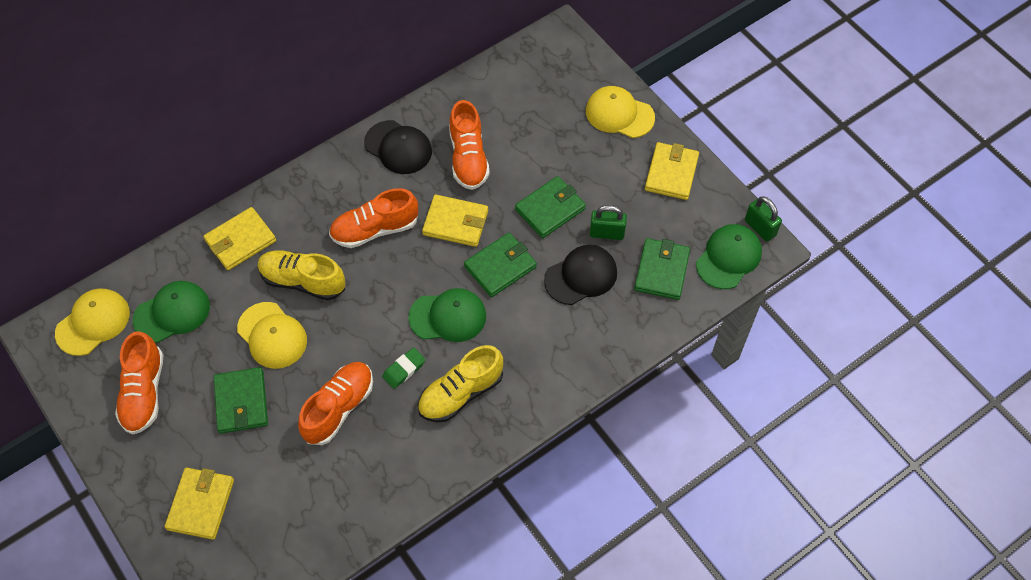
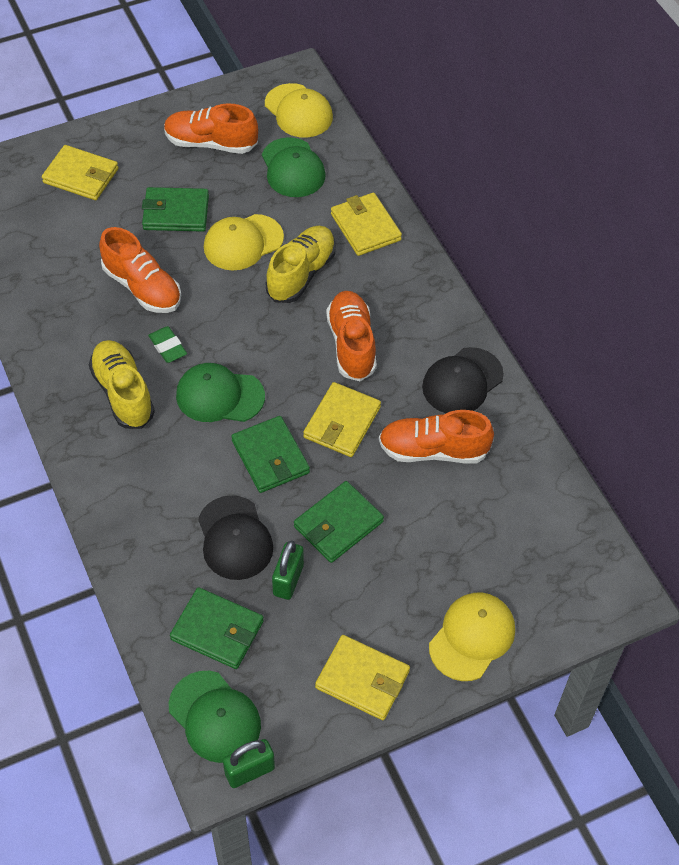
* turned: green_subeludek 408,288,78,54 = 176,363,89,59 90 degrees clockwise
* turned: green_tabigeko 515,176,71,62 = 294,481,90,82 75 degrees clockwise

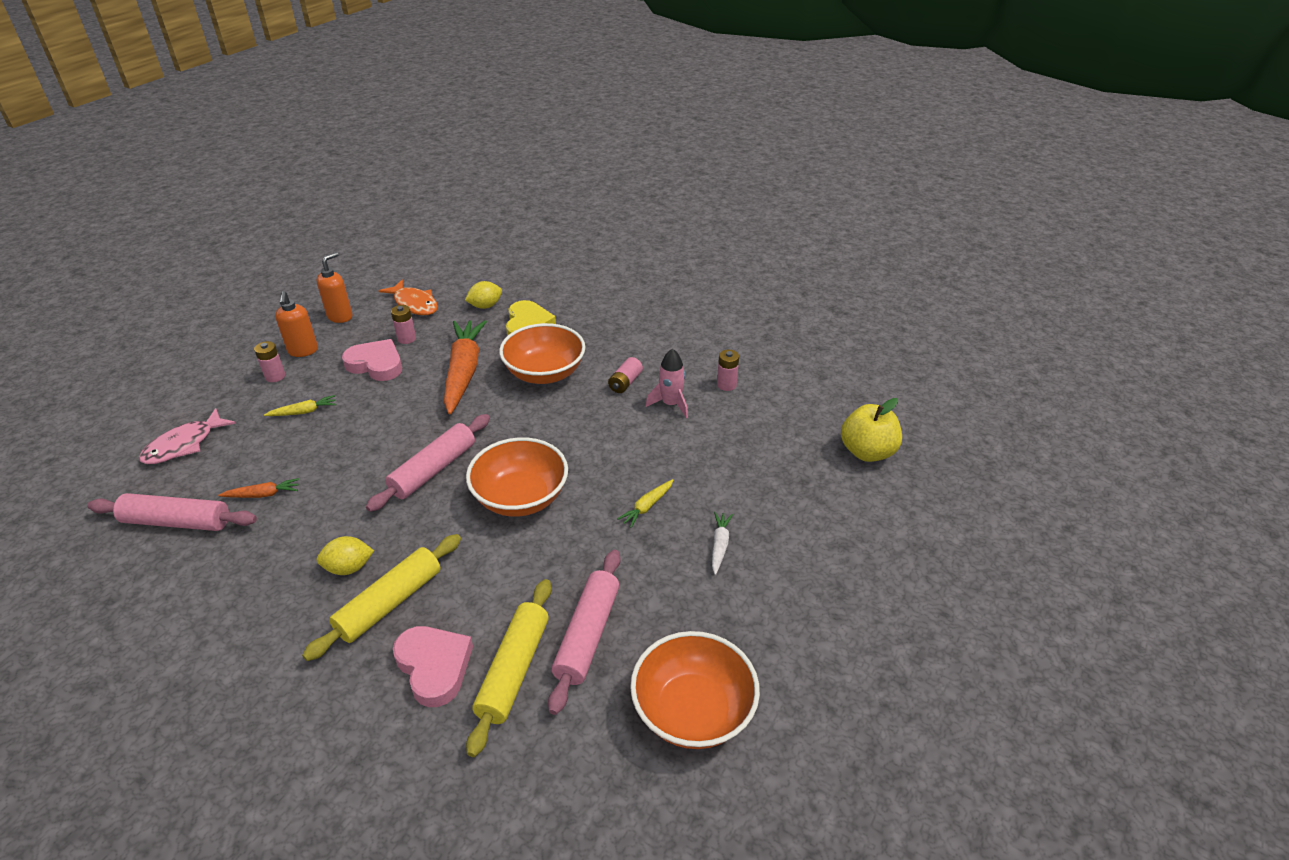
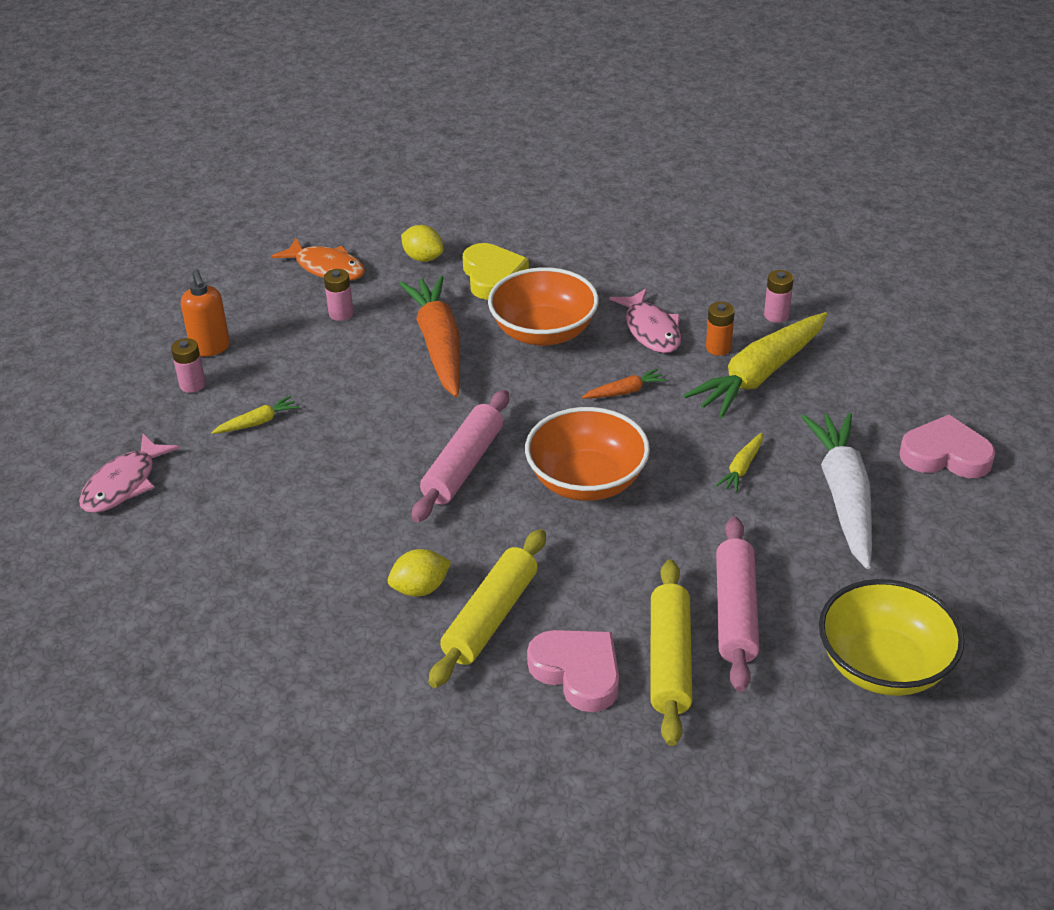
* turned: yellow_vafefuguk 465,281,37,28 = 401,225,43,37 75 degrees clockwise
* moved: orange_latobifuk 218,478,81,20 to 582,368,85,30
* replaced: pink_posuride 608,357,35,36 to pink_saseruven 609,289,72,64
* added: yellow_latobifuk 683,312,144,106
* replaced: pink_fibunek 645,348,43,70 to orange_posuride 706,302,29,53
* resized: white_latobifuk 712,512,21,63 = 802,413,70,156 x2.30
* recoloured: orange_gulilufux 630,631,130,118 to yellow_gulilufux 819,579,146,117
* moved: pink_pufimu 342,339,60,42 to 899,415,96,63
* removed: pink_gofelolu 87,493,170,38
* removed: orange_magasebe 316,252,37,71
* removed: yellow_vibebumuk 841,398,61,64

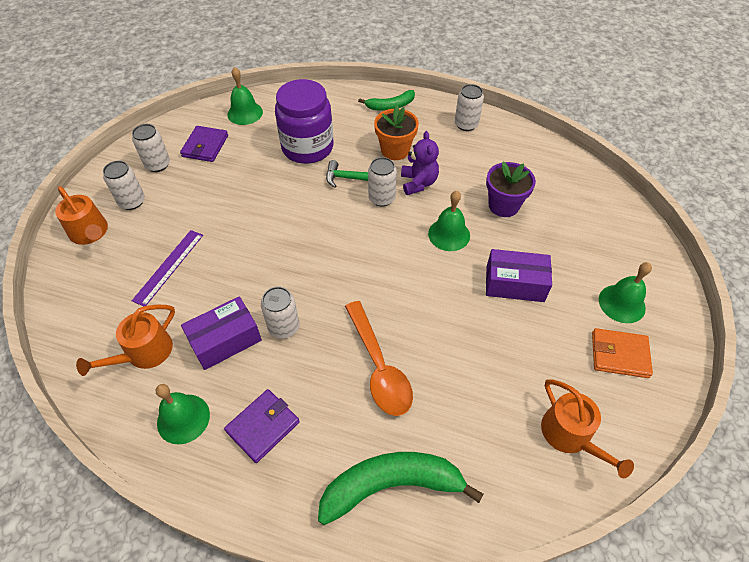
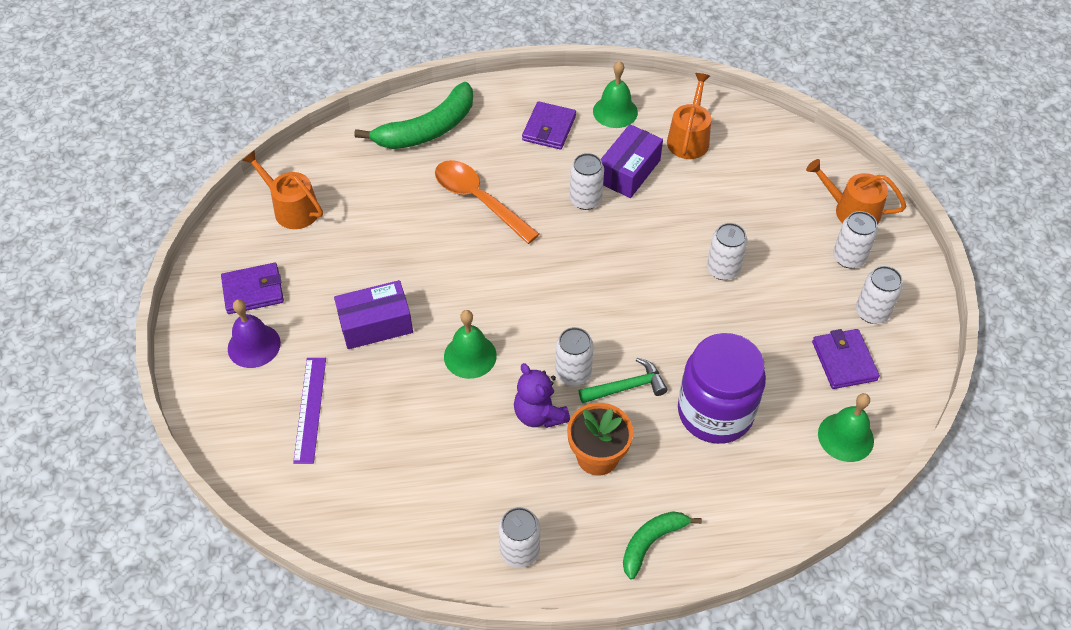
* recoloured: orange_tabigeko 592,328,61,50 to purple_tabigeko 221,263,63,51
* recoloured: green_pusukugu 599,262,53,61 to purple_pusukugu 228,299,53,69
* moved: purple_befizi 132,230,71,76 to 293,358,33,106
* added: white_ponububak 707,223,41,57
* removed: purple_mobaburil 486,161,50,56

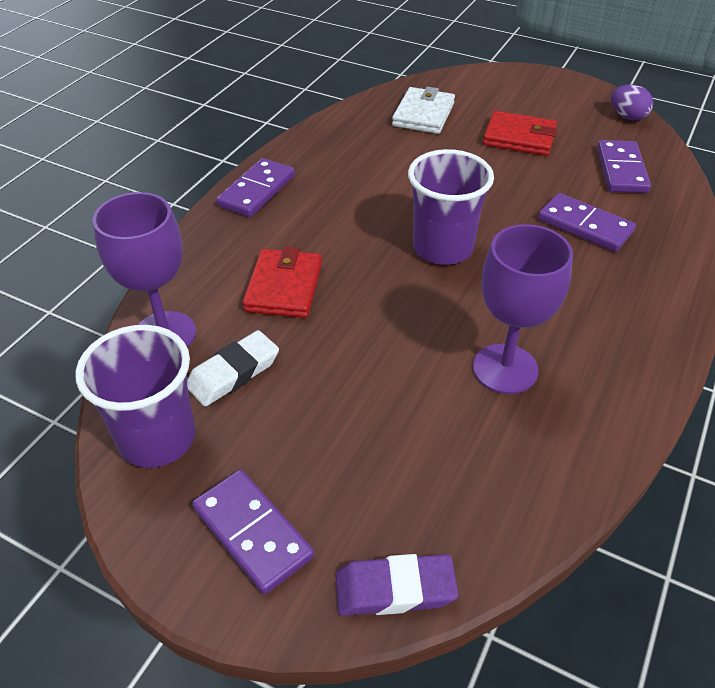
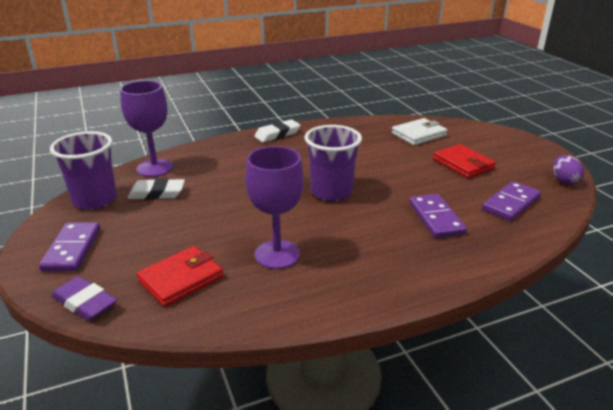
* moved: red_tabigeko 243,247,79,71 to 137,246,86,61
* replaced: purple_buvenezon 216,158,79,59 to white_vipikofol 254,119,46,23

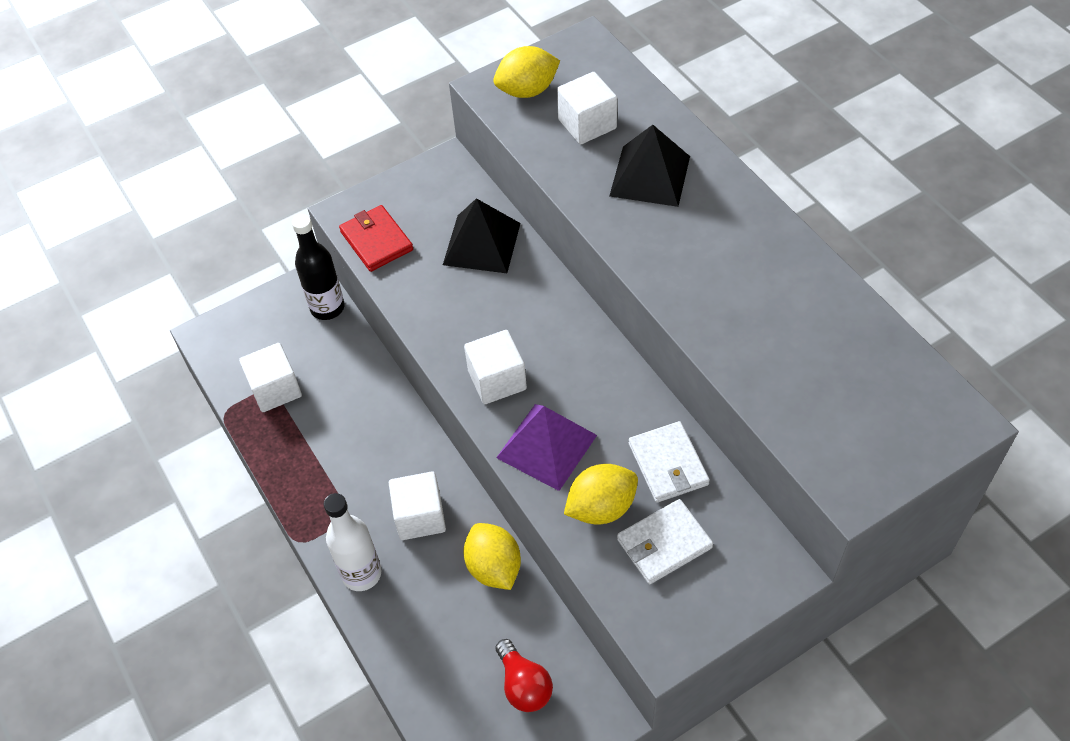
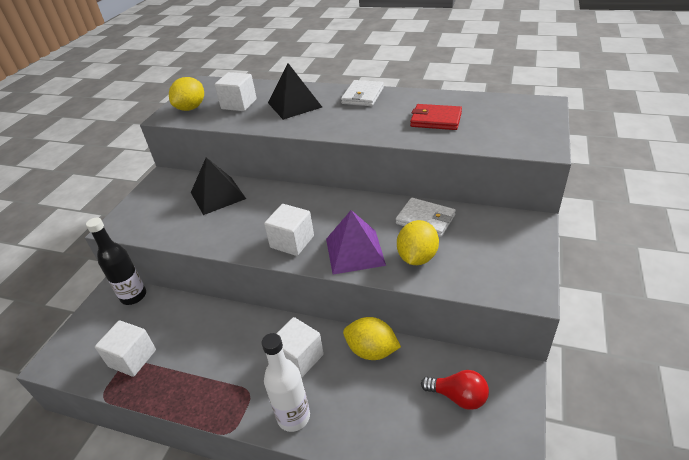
* moved: white_tabigeko 617,499,96,85 to 341,80,43,26
* moved: red_tabigeko 339,205,74,67 to 410,104,52,26

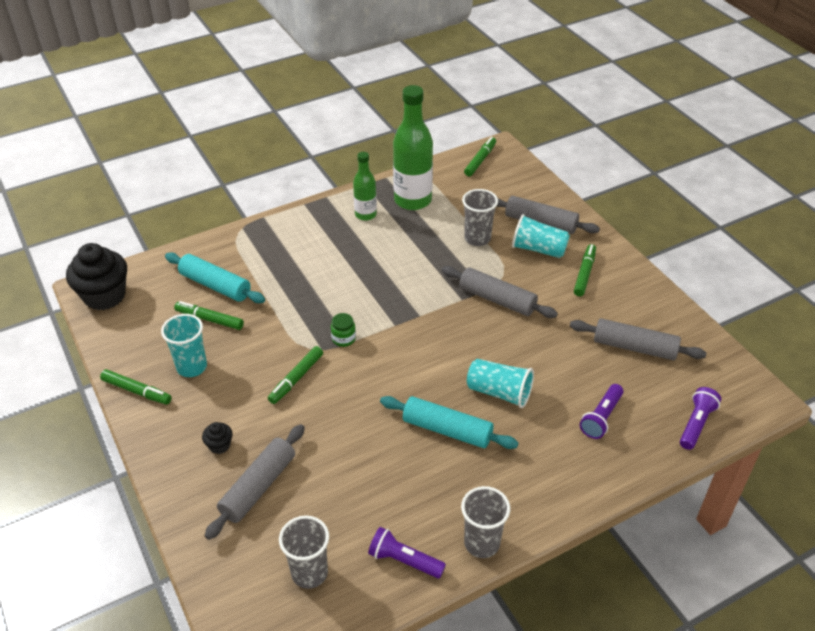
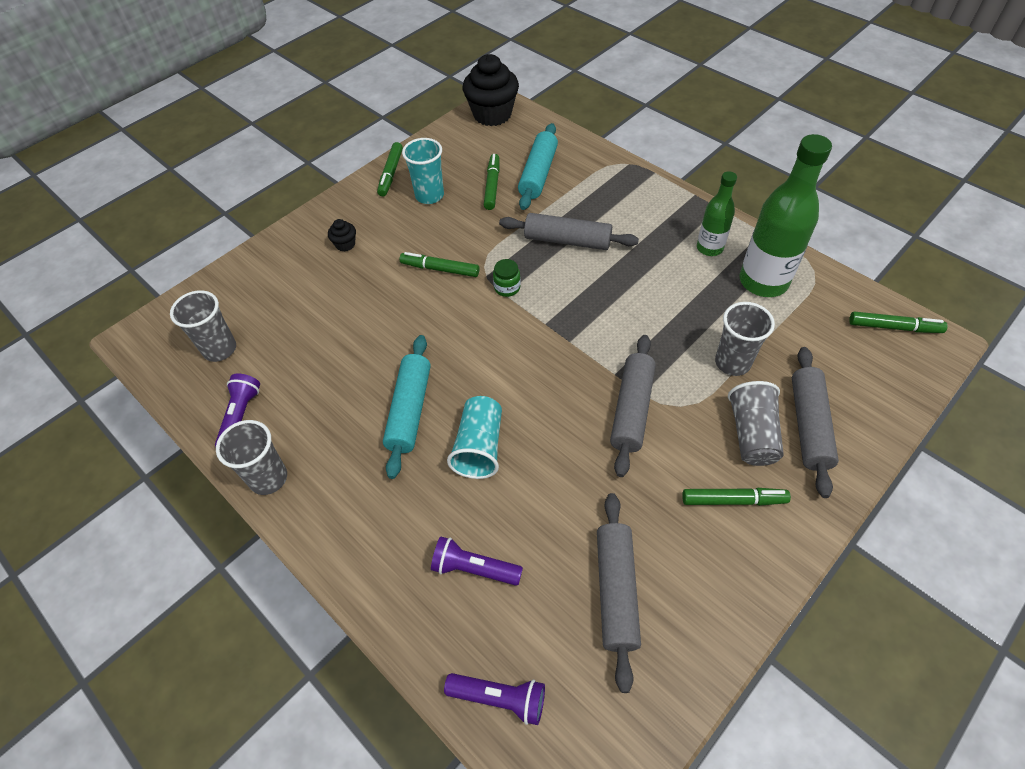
* moved: grey_gofelolu 205,424,100,116 to 499,213,140,37
* recoloured: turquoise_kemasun 512,214,58,44 to grey_kemasun 728,381,56,85

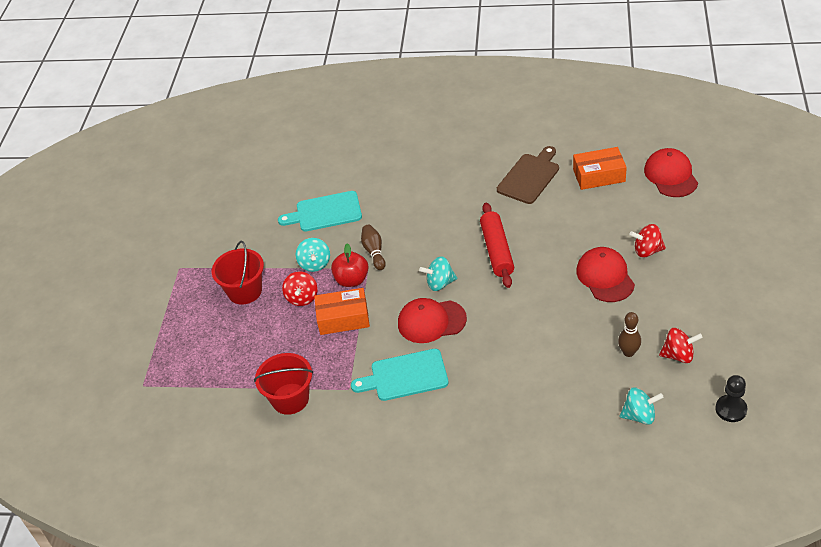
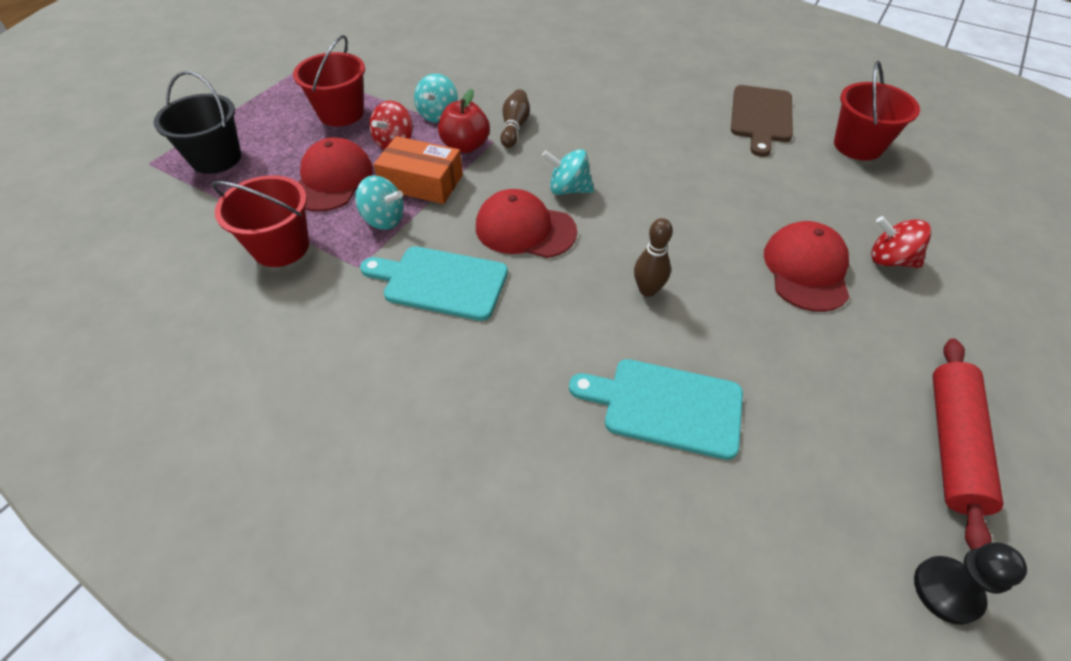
* added: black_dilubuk 154,71,87,103
* moved: red_subeludek 644,148,54,49 to 299,137,74,75
* moved: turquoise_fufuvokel 620,387,44,38 to 355,175,49,55
* moved: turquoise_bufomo 278,191,84,40 to 569,359,174,101
* moved: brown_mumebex 618,312,23,45 to 634,218,39,79
* turned: brown_bufomo 497,146,62,58 = 731,85,62,72 135 degrees clockwise
* replaced: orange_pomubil 573,147,54,43 to red_dilubuk 834,61,86,100
* moved: red_gofelolu 480,203,34,85 to 933,339,70,211
* removed: red_fufuvokel 659,328,44,35

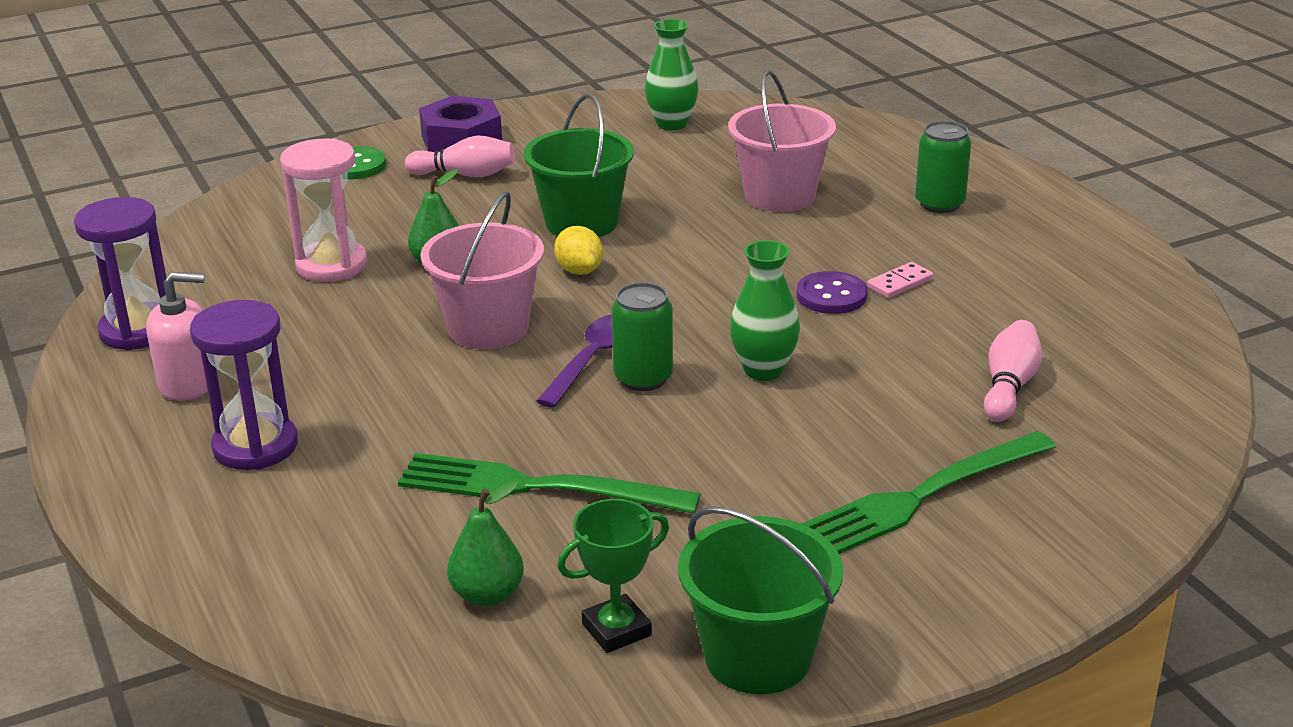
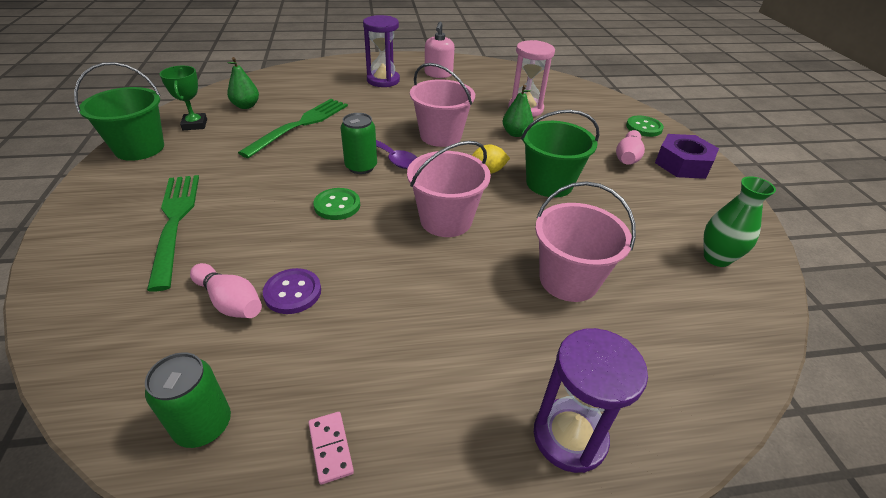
* moved: green_ponububak 915,121,56,92 to 145,352,86,96
* moved: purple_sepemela 796,271,71,43 to 263,268,58,46
* moved: pink_buvenezon 867,262,66,36 to 308,412,46,73
* replaced: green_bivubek 730,240,70,141 to green_sepemela 313,188,47,32
* added: pink_dilubuk 407,141,84,96
* moved: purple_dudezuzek 74,197,92,153 to 534,328,114,145

